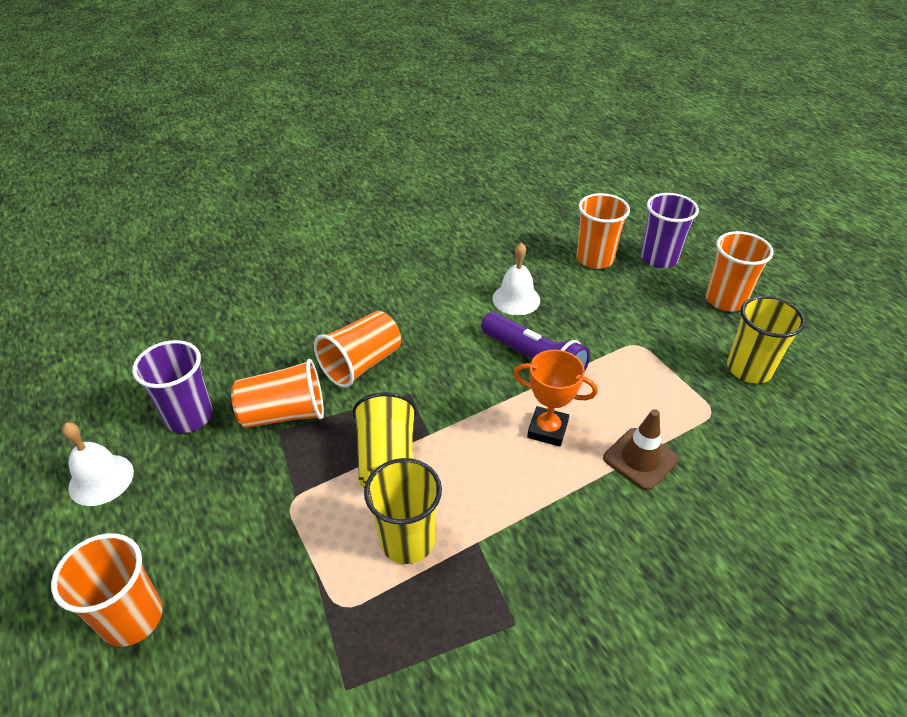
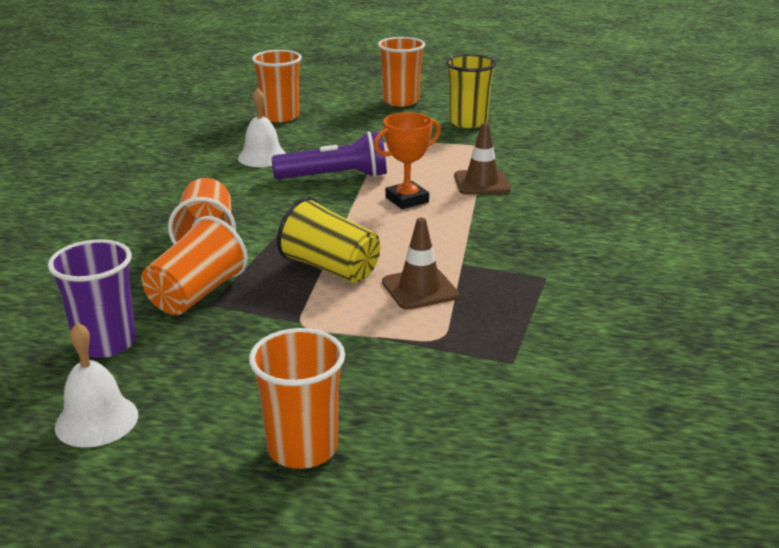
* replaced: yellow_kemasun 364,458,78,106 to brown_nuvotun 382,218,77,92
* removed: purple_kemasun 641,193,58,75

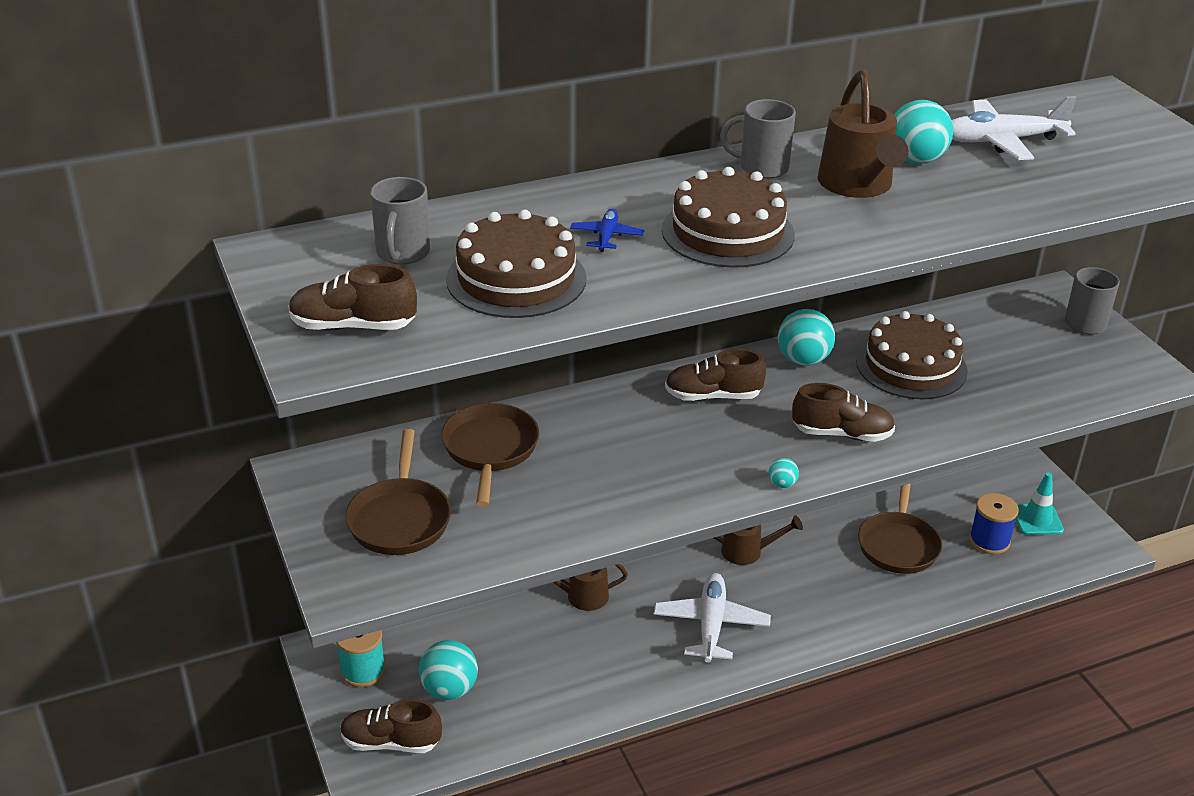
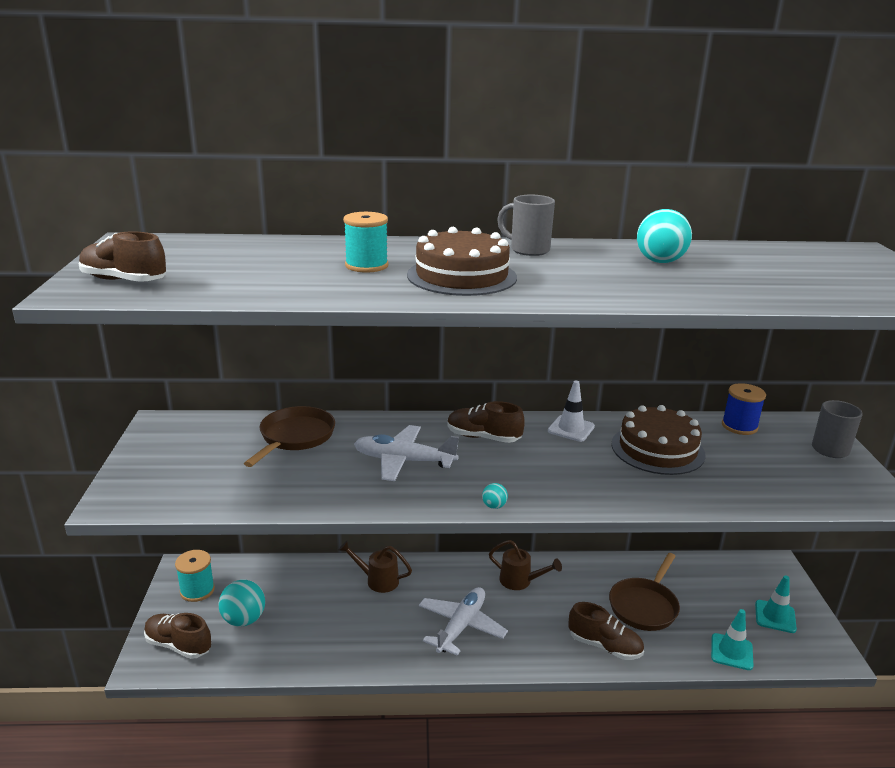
* replaced: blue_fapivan 570,209,74,43 to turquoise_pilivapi 343,212,45,61
* moved: white_fapivan 952,96,125,64 to 354,425,105,56
* replaced: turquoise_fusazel 778,309,57,57 to white_nuvotun 548,381,47,61
* moved: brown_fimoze 792,383,103,59 to 569,602,75,58
* added: turquoise_nuvotun 711,609,43,61
* moved: blue_pilivapi 969,493,50,61 to 722,383,44,52
* removed: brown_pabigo 345,429,106,126
* removed: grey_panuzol 370,177,60,88
* removed: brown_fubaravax 446,210,140,108
* removed: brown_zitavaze 818,70,90,128

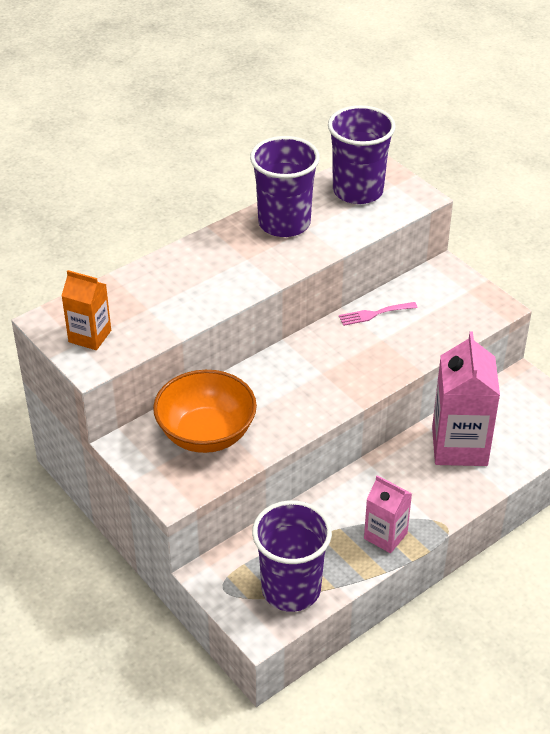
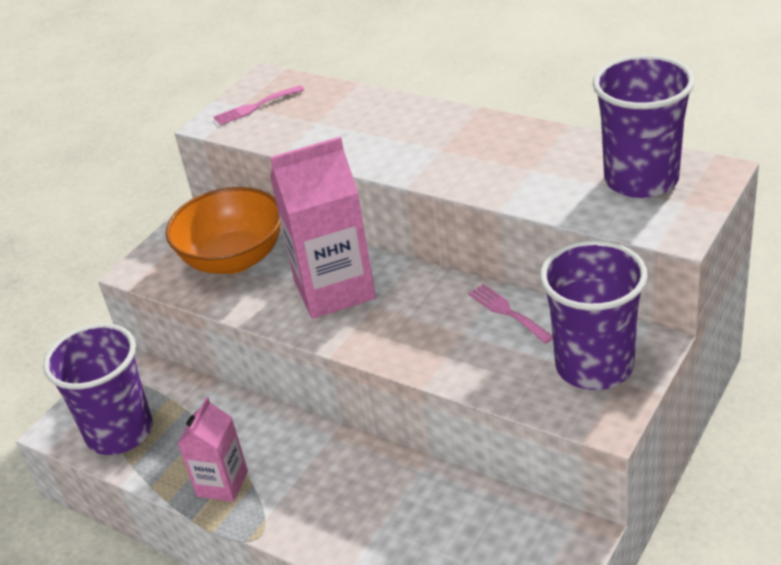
* replaced: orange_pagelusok 61,270,50,80 to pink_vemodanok 213,85,91,40
* moved: pink_pagelusok 432,331,68,135 to 270,137,106,182
* moved: purple_kemasun 250,136,70,101 to 540,240,108,150

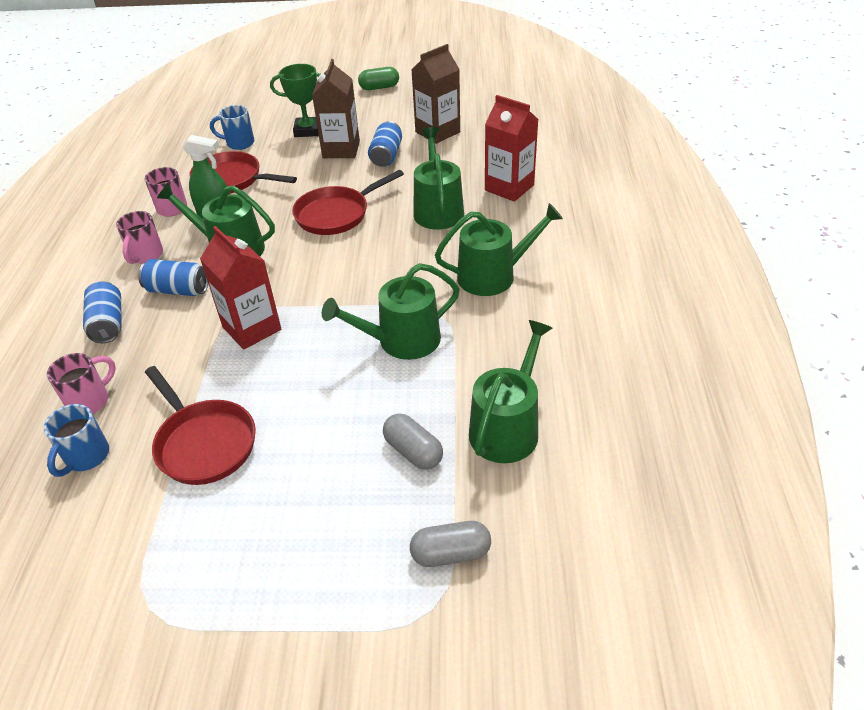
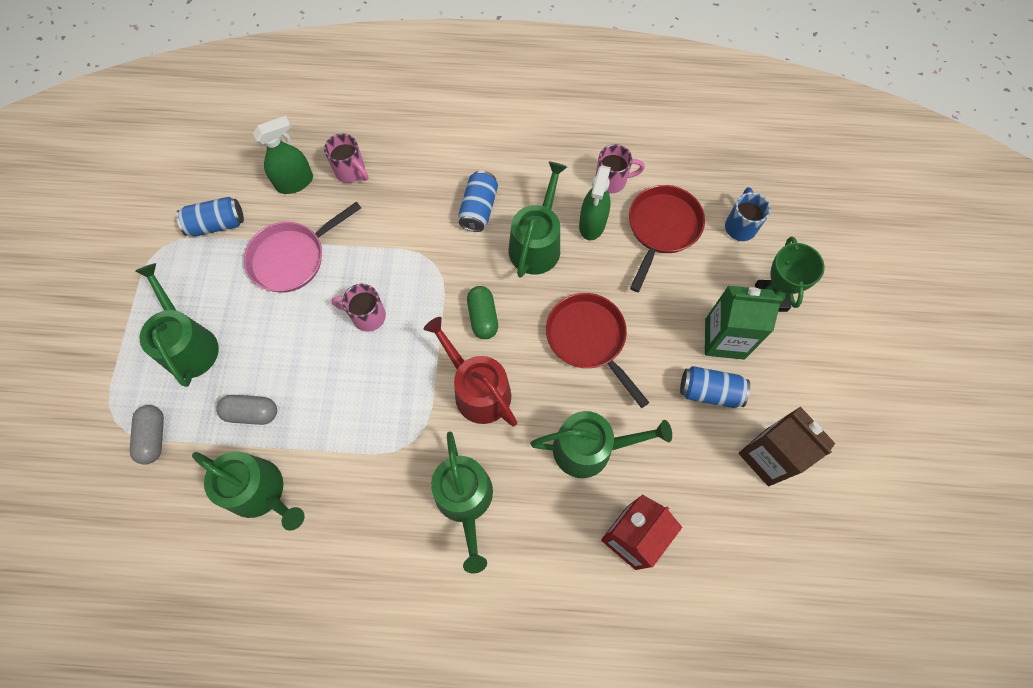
* moved: green_zitavaze 322,263,138,97 to 135,263,84,124
* moved: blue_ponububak 83,281,39,62 to 176,197,68,39
* turned: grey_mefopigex 383,413,60,57 = 216,395,61,30 45 degrees clockwise
* recoloured: red_pabigo 145,366,111,119 to pink_pabigo 244,201,117,92
* replaced: blue_panuzol 43,404,66,73 to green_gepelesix 253,116,60,78
* moved: pink_panuzol 116,211,47,53 to 331,284,55,48
* added: red_zitavaze 423,317,94,109
* moved: green_mefopigex 358,67,41,23 to 467,286,31,53
* recoloured: brown_pagelusok 312,59,48,99 to green_pagelusok 705,286,78,74
* removed: red_pagelusok 200,226,81,124

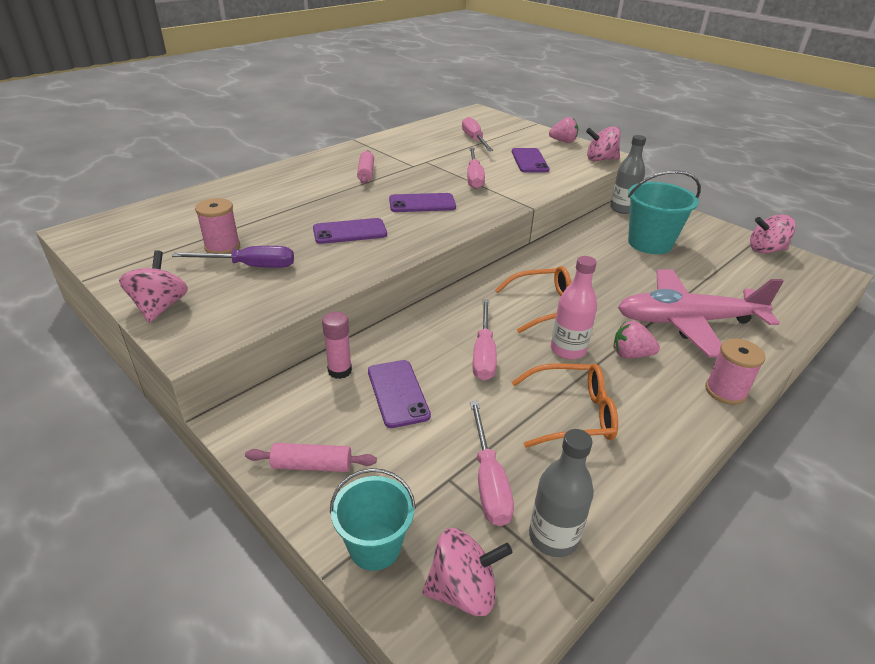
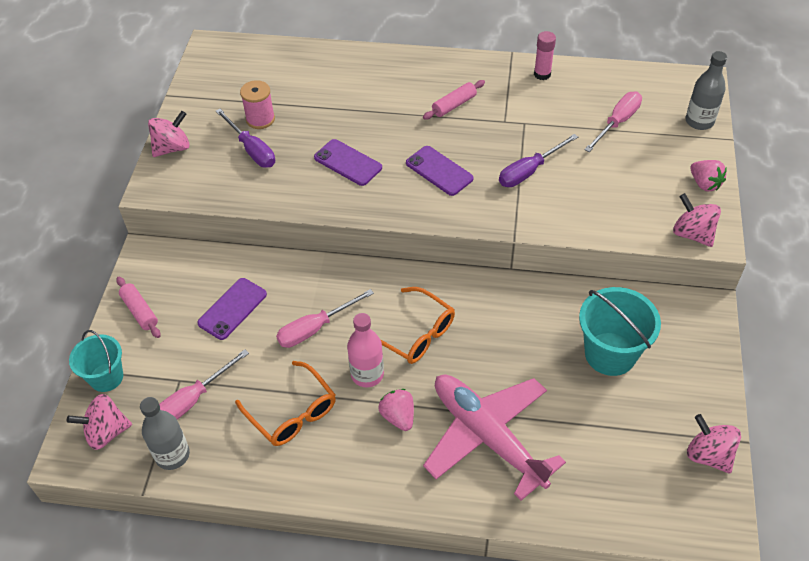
* turned: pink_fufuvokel 422,528,90,88 = 67,394,65,56 120 degrees clockwise
* recoloured: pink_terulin 467,148,18,41 to purple_terulin 499,134,79,53
* moved: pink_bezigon 322,312,30,67 to 534,31,22,49
* moved: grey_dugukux 610,135,36,79 to 686,51,41,79
* removed: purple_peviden 512,148,37,24
* removed: pink_pilivapi 705,338,61,67

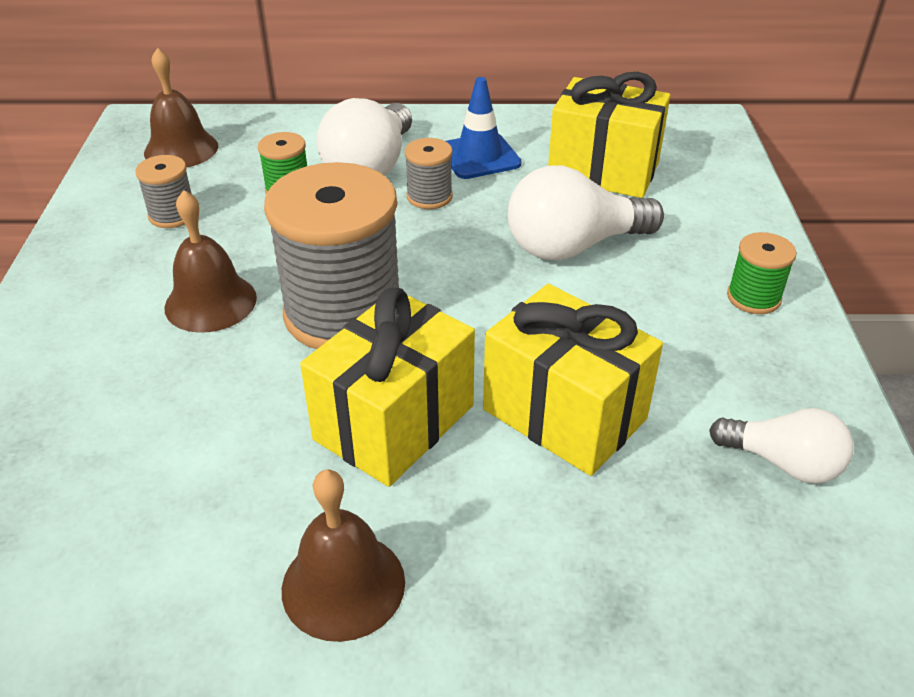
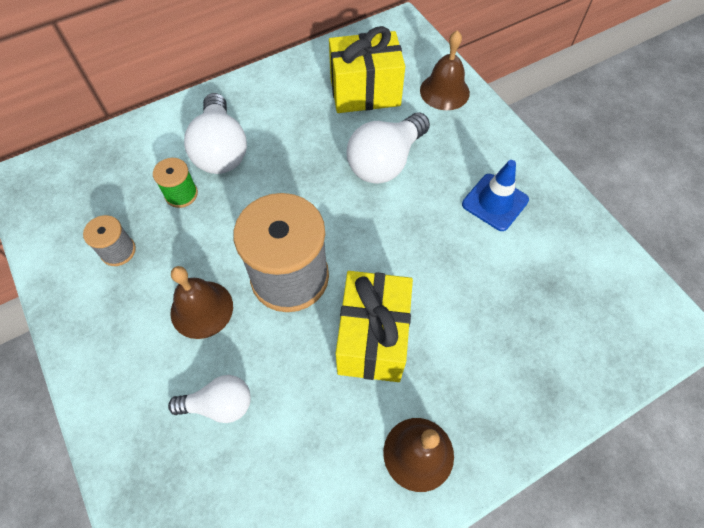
* moved: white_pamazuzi 709,408,145,76 to 168,375,83,48
* moved: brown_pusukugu 144,48,74,120 to 420,30,50,80
* moved: blue_nuvotun 446,77,75,102 to 462,160,67,71
* removed: grey_pilivapi 405,138,48,71
* removed: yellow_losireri 483,284,180,192
* removed: green_pilivapi 727,232,70,82

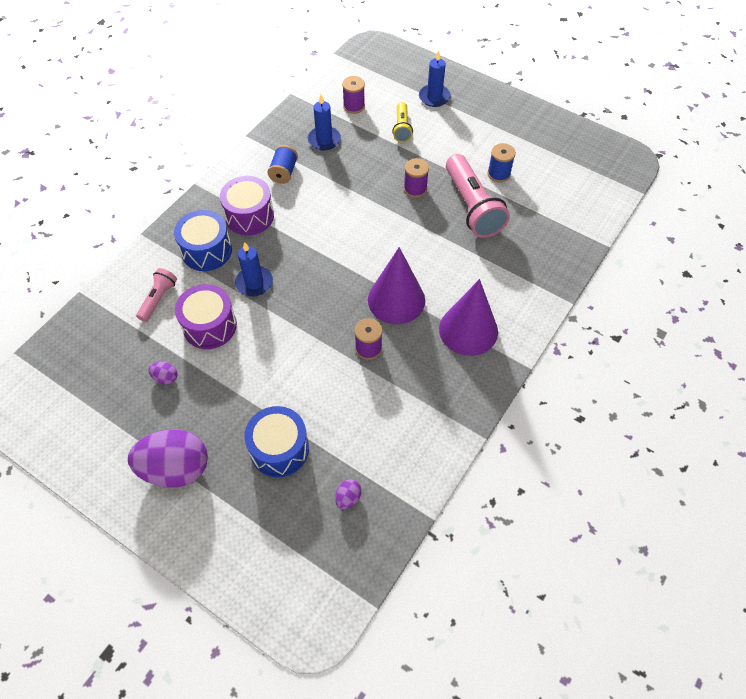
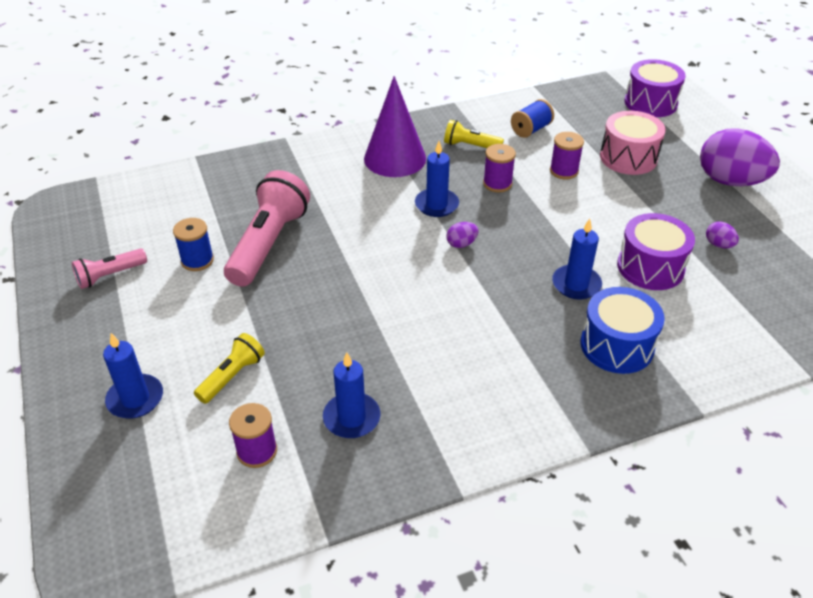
* moved: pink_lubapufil 136,268,41,54 to 72,249,75,40
* replaced: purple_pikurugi 368,247,57,77 to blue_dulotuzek 415,141,44,76
* added: yellow_lubapufil 444,120,60,28
* moved: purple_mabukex 335,479,27,30 to 447,222,32,26
* moved: blue_pilivapi 267,145,31,39 to 511,99,43,39
* moved: purple_pilivapi 404,158,25,40 to 550,132,34,47
* recoloured: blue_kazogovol 244,406,65,71 to pink_kazogovol 600,111,66,64
* moved: purple_kazogovol 220,176,54,59 to 625,59,61,58

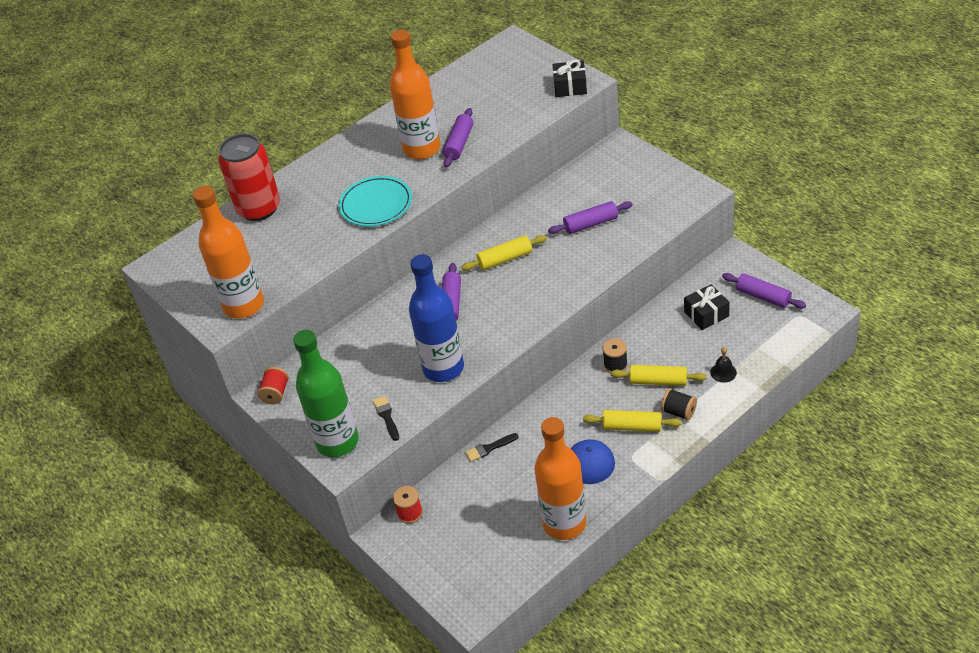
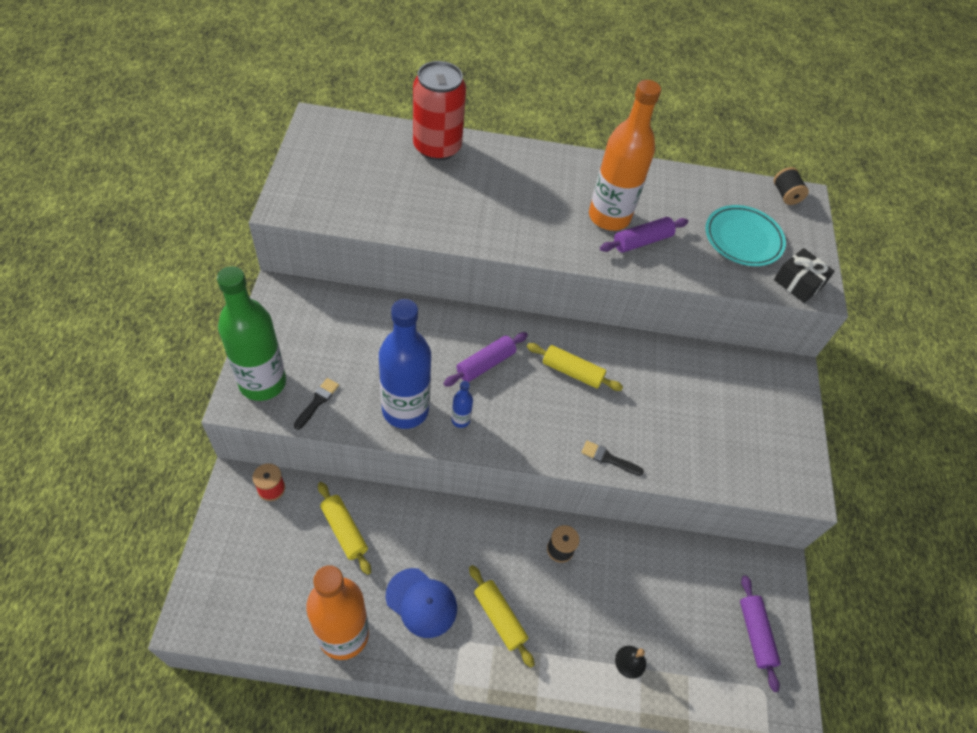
* moved: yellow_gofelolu 611,365,96,21 to 318,482,53,93
* added: blue_dugukux 451,381,22,47
* moved: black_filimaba 465,433,54,29 to 581,441,63,35
* moved: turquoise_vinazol 338,176,74,51 to 705,205,81,61
* moved: black_pilivapi 661,388,36,33 to 774,167,35,38
* removed: orange_dugukux 193,186,71,133
* removed: red_pilivapi 257,367,32,37
* removed: purple_gofelolu 548,201,85,33
* removed: black_losireri 684,284,46,46

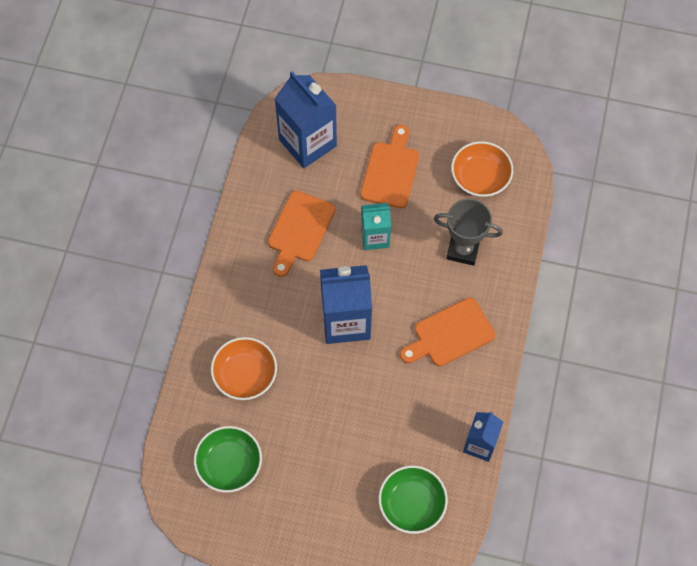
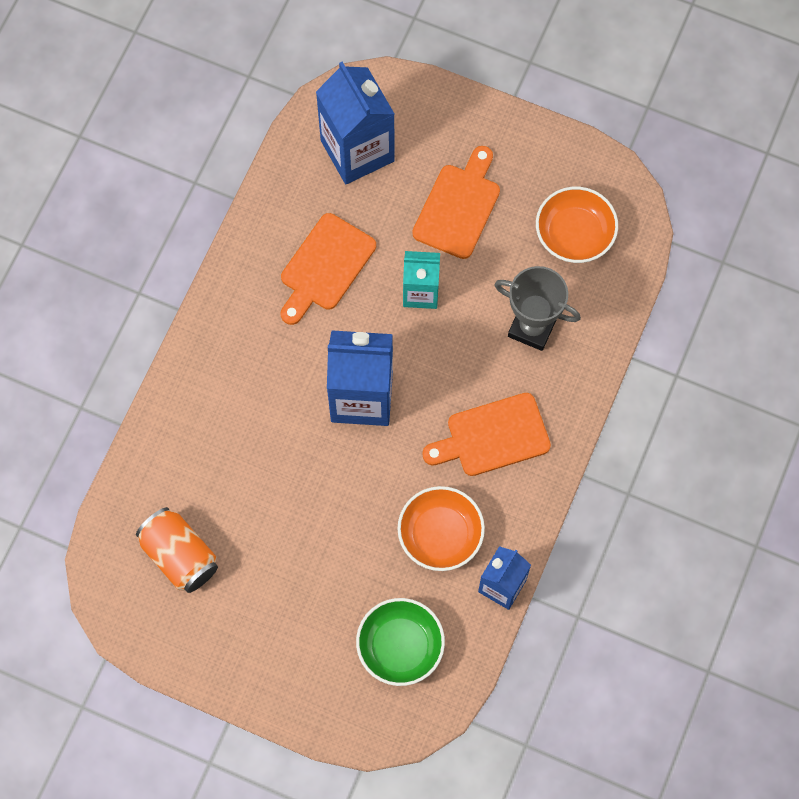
* replaced: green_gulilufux 194,426,68,67 to orange_ponububak 136,507,82,86
* moved: orange_gulilufux 211,337,66,63 to 397,486,88,85

